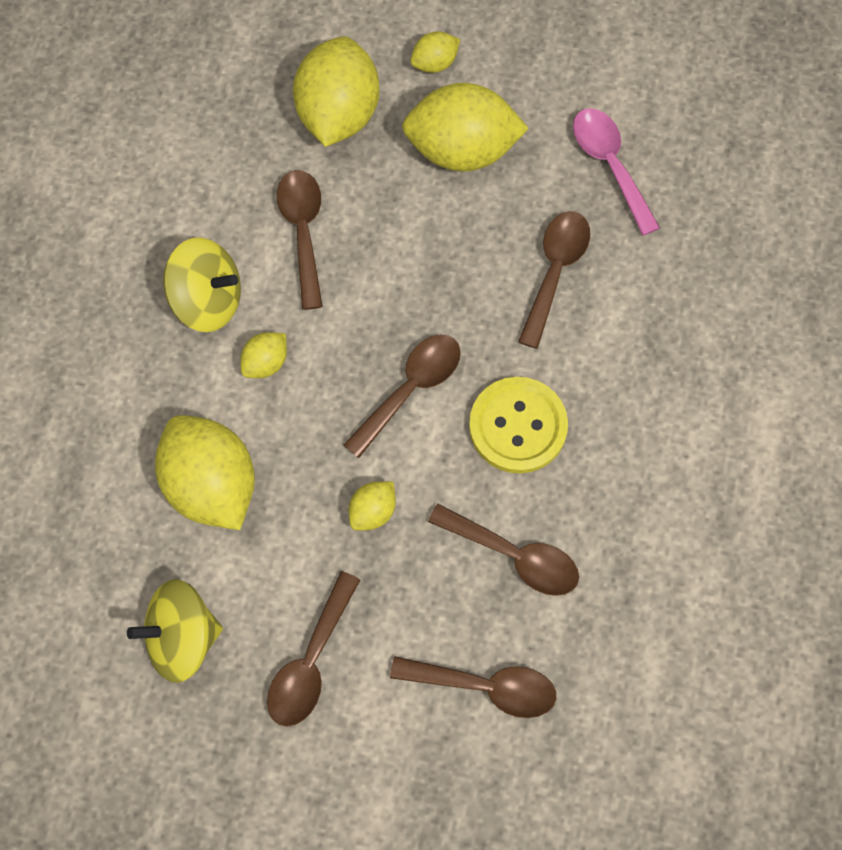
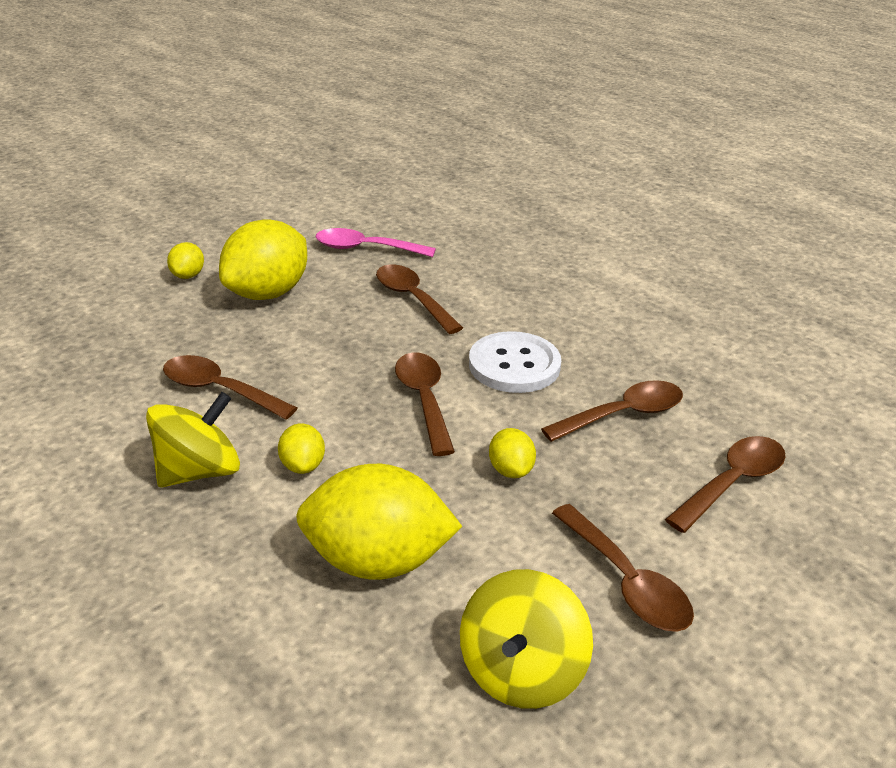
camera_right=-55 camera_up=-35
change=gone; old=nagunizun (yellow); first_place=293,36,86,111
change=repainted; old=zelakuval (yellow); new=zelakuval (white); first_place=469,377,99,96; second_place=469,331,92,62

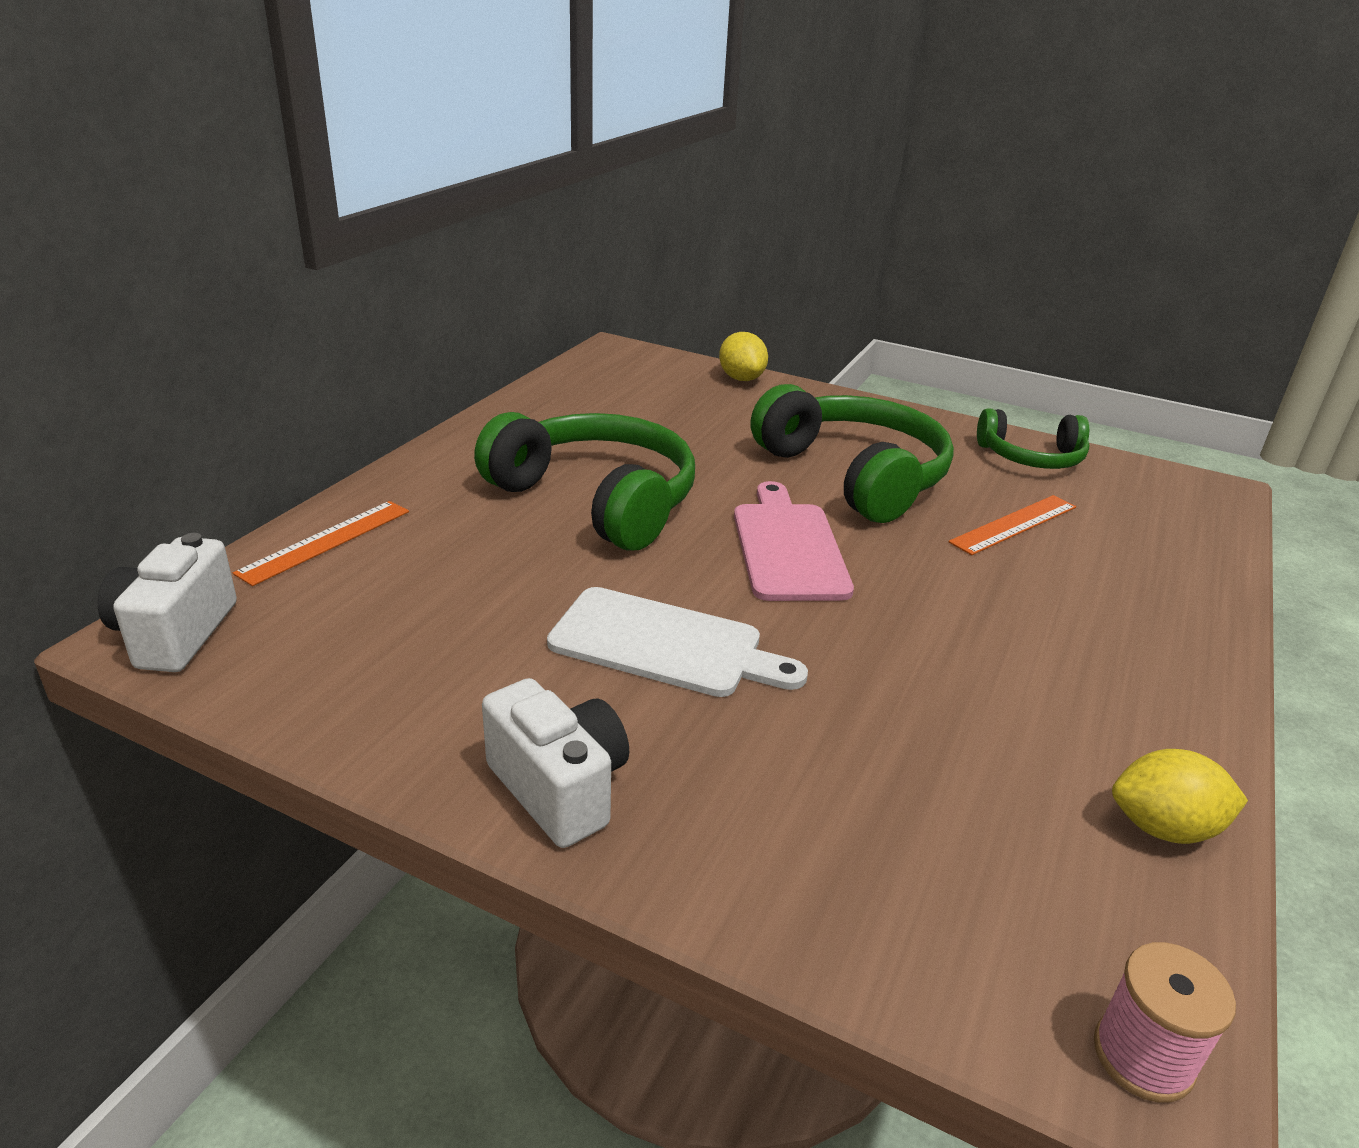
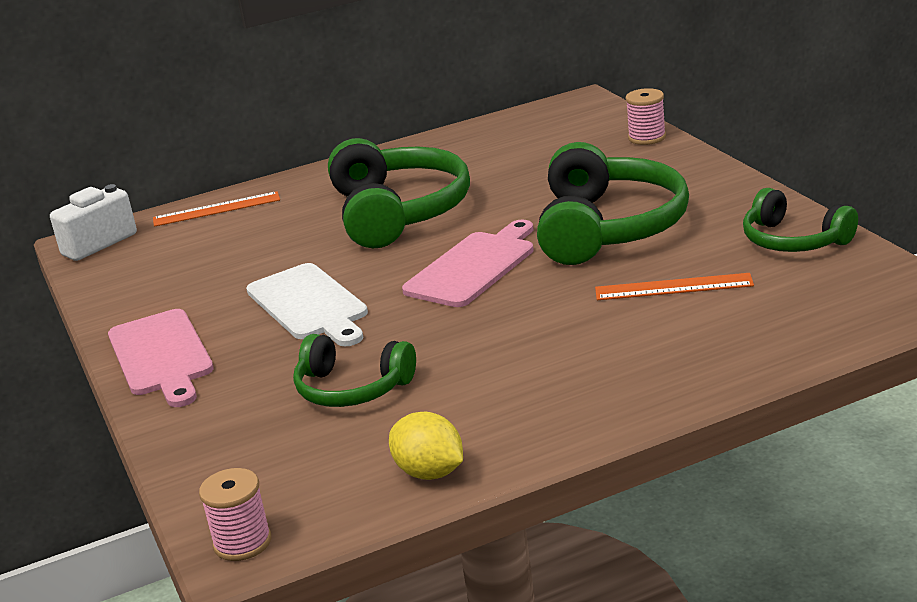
camera_right=45 camera_up=-5
change=swapped; old=nagunizun (yellow); new=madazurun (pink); first_place=719,332,49,49; second_place=626,88,40,57
change=swapped; old=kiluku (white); new=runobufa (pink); first_place=482,678,147,170; second_place=108,309,106,98
change=new; new=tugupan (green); second_place=293,334,123,73

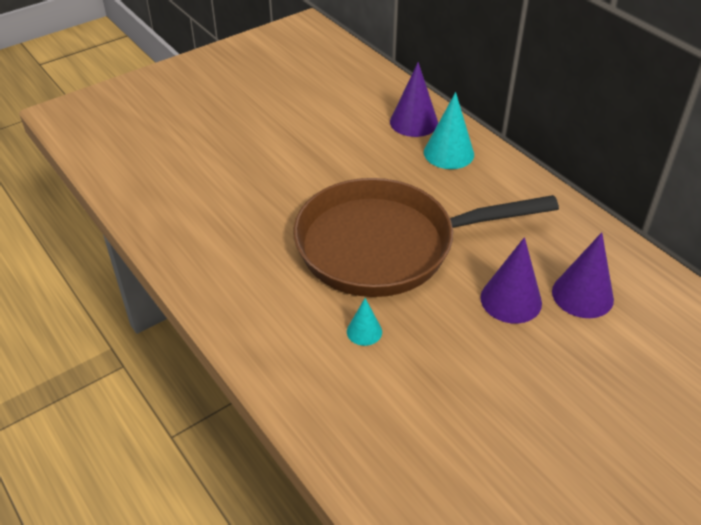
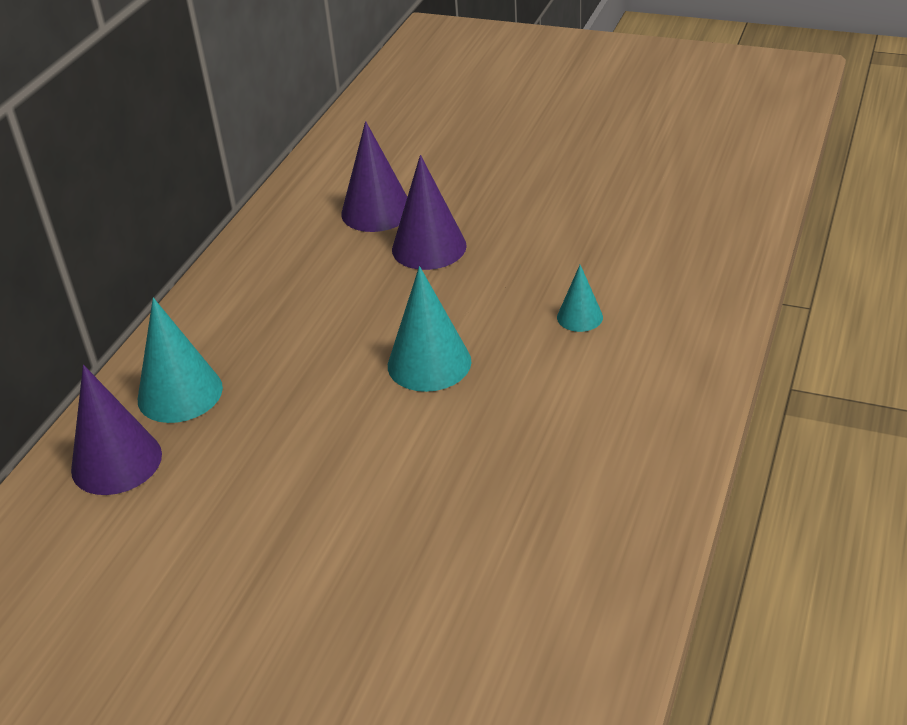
camera_right=-120 camera_up=-5
change=swapped; old=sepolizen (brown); new=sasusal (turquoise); first_place=293,178,266,119; second_place=388,266,83,126

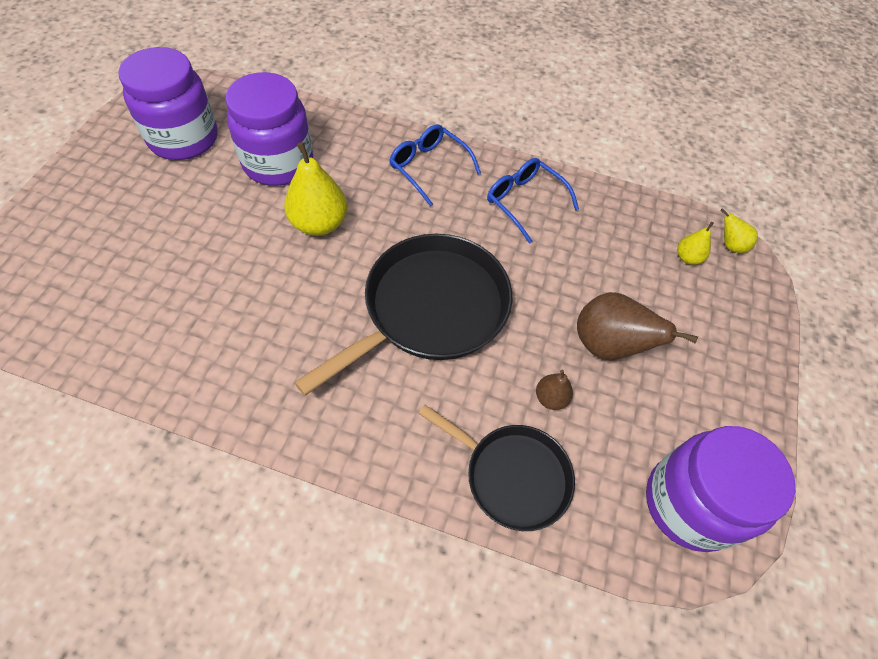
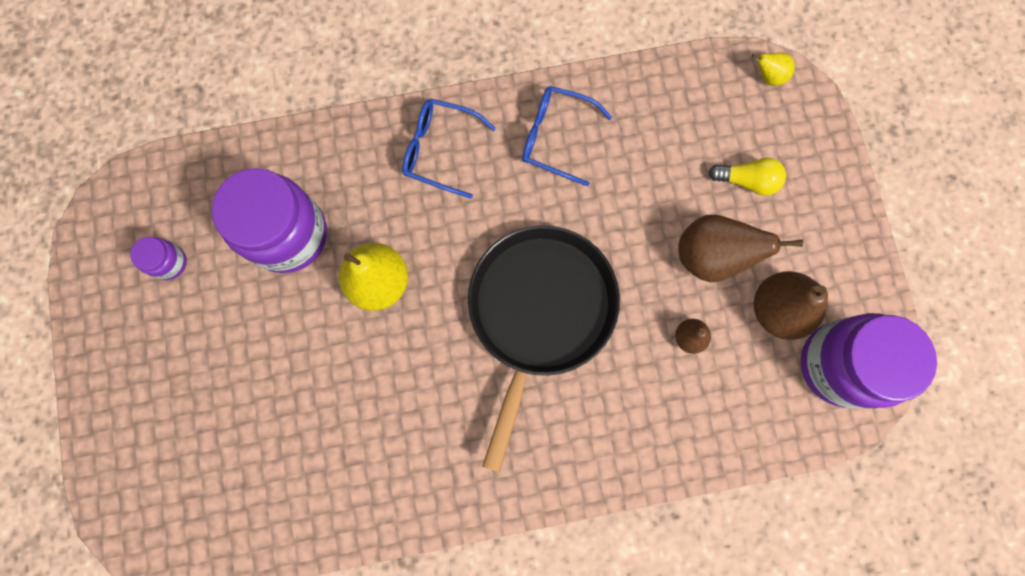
camera_right=-25 camera_up=20
change=scaled; old=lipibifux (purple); first_place=118,47,100,113; second_place=130,237,57,43; factor=0.45
change=gone; old=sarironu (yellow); first_place=677,222,37,43
change=gone; old=sepolizen (black); first_place=418,405,157,126
change=new; new=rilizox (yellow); second_place=708,158,78,38
change=new; new=sarironu (brown); second_place=754,271,74,69

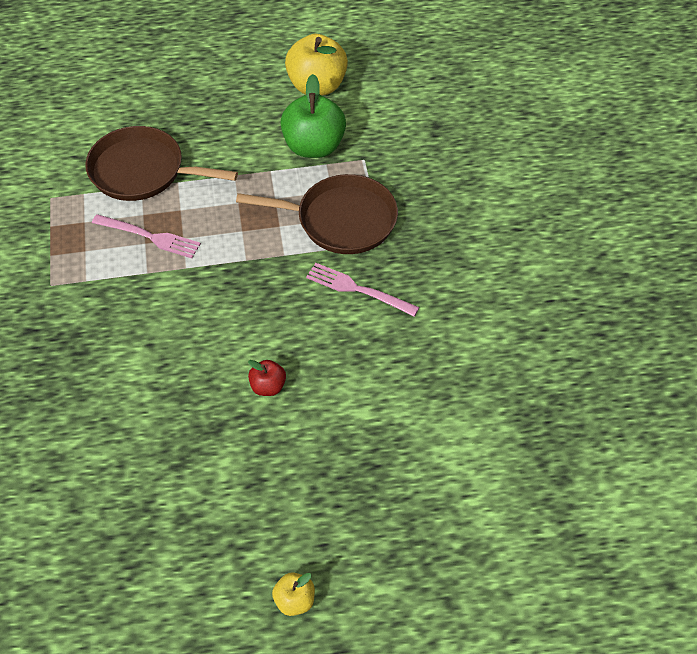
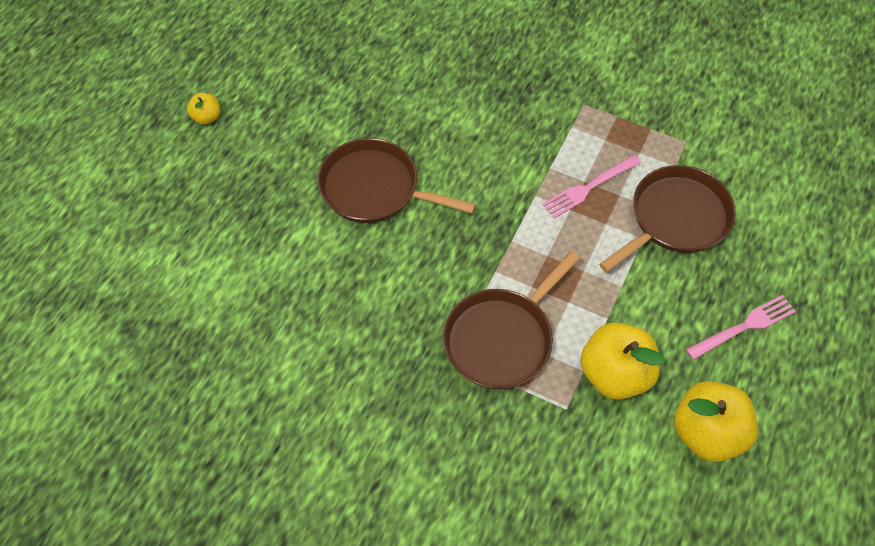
camera_right=125 camera_up=5
change=repainted; old=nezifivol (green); new=nezifivol (yellow); first_place=280,74,66,84; second_place=580,322,85,78
change=shifted; old=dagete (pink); first_place=306,263,113,54; second_place=686,295,110,65
change=swapped; old=nezifivol (red); new=sepolizen (brown); first_place=248,360,38,36; second_place=318,138,158,85

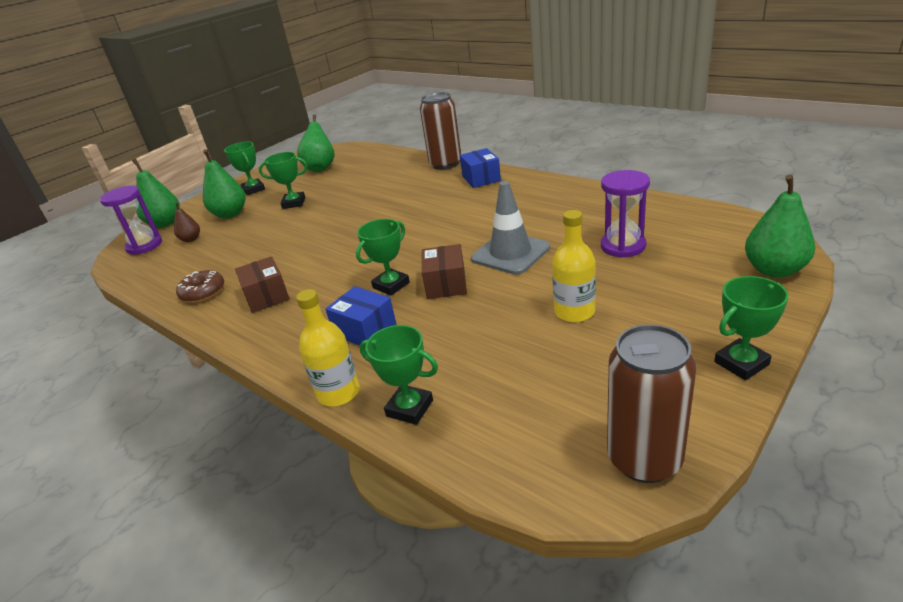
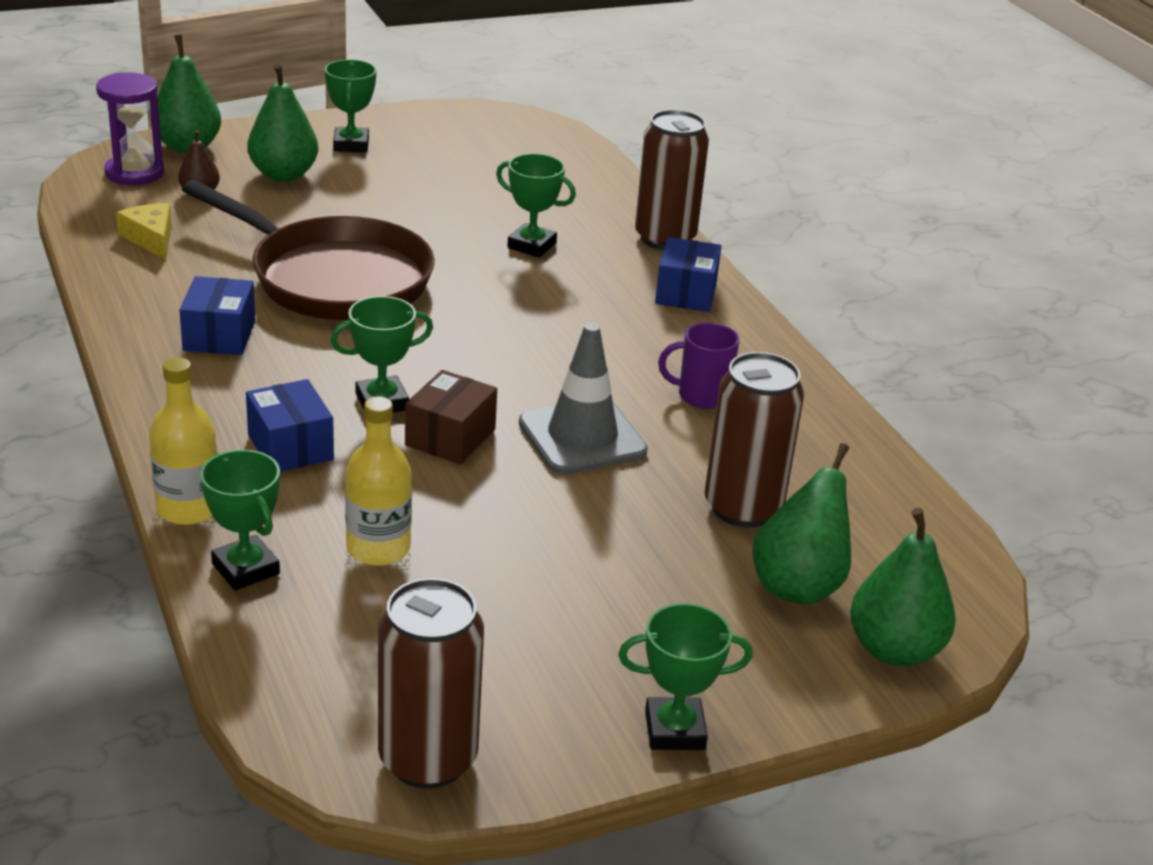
camera_right=20 camera_up=0
change=shifted; old=sarironu (green); first_place=297,115,38,57; second_place=753,443,98,162
change=shifted; old=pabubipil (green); first_place=259,152,49,57; second_place=496,153,80,105
change=swapped; old=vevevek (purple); new=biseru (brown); first_place=601,170,49,88; second_place=705,352,99,175
change=shifted; old=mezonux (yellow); first_place=552,210,44,112; second_place=345,397,67,169
change=repainted; old=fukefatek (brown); new=fukefatek (blue); first_place=235,256,55,57; second_place=179,276,76,79
change=gone; old=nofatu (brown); first_place=176,270,48,33
change=new; new=sepolizen (brown); second_place=181,180,254,140
change=new; new=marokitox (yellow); second_place=116,203,56,57
change=new; new=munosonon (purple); second_place=658,323,82,86

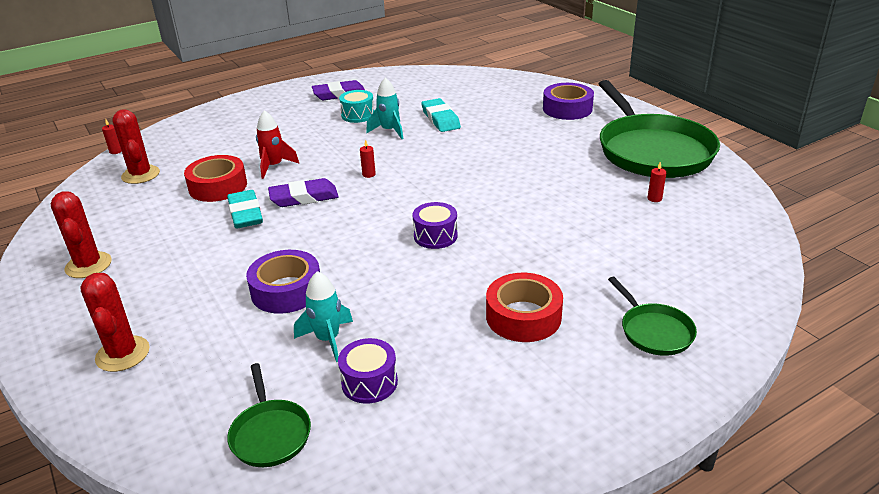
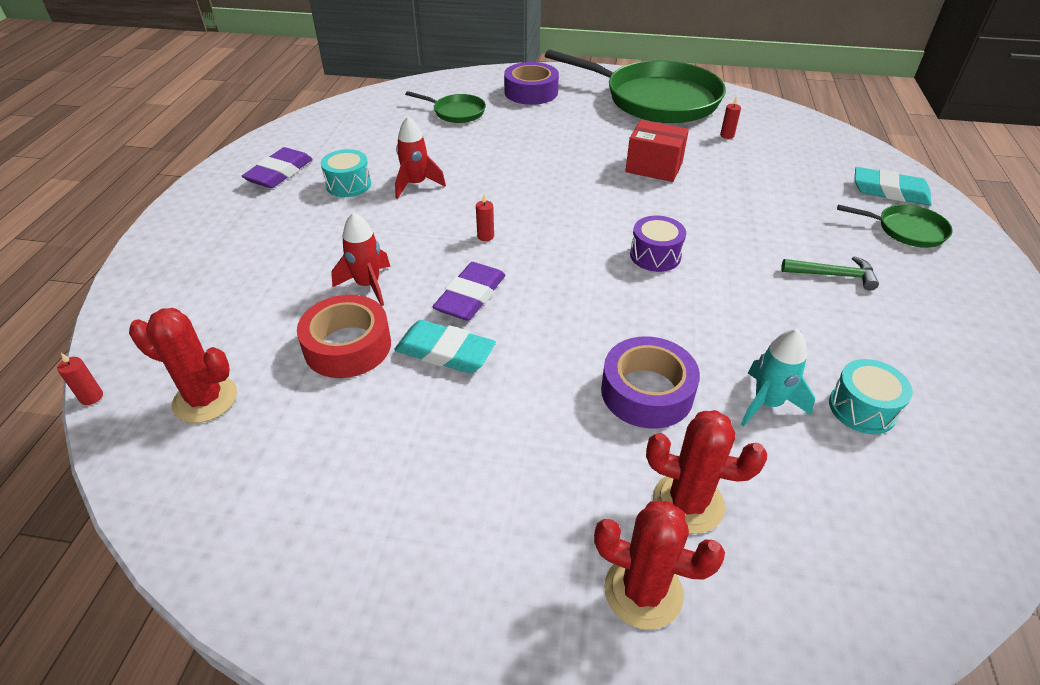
camera_right=-50 camera_up=10
change=repainted; old=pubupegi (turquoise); new=pubupegi (red); first_place=366,78,37,61; second_place=395,117,51,82
change=shifted; old=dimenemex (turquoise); first_place=421,98,40,34; second_place=855,167,77,39
change=shifted; old=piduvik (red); first_place=51,191,61,87; second_place=646,410,121,124
change=swapped; old=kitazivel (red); new=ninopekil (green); first_place=486,273,77,69; second_place=781,256,98,34
change=repainted; old=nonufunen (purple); new=nonufunen (turquoise); first_place=338,338,60,66; second_place=829,359,84,75
change=shifted; old=sepolizen (green); first_place=227,363,84,104; second_place=405,91,81,32
change=new; new=fukefatek (red); second_place=625,120,64,62

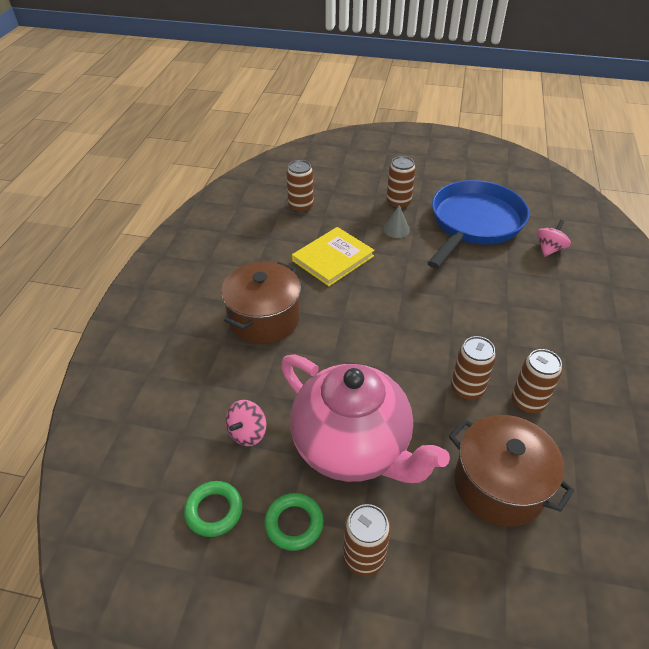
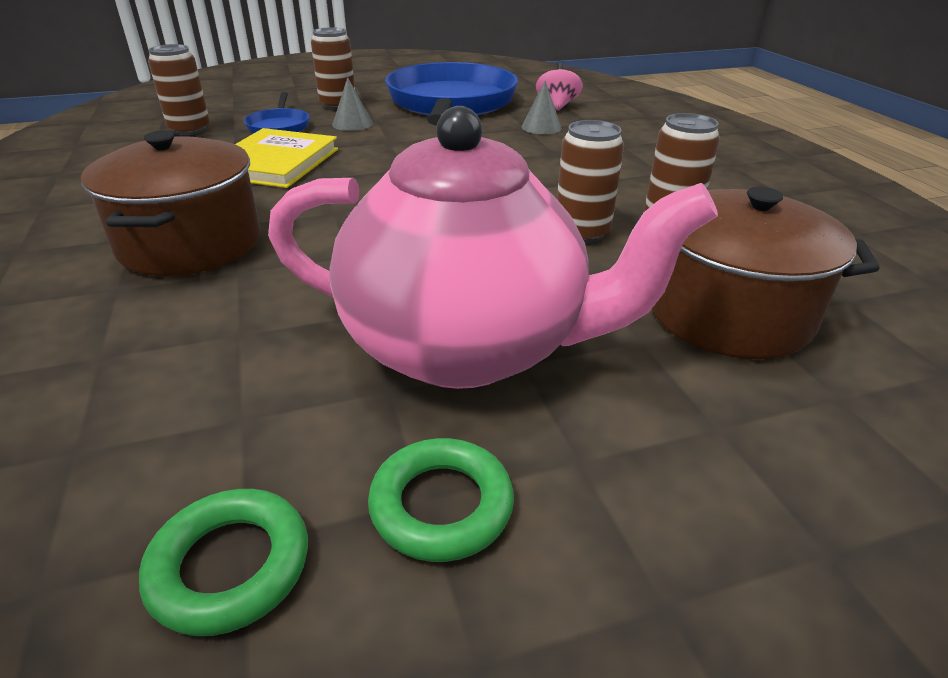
camera_right=-30 camera_up=-10
change=gone; old=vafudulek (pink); first_place=226,400,40,46
change=gone; old=biseru (brown); first_place=343,504,48,72
change=new; new=sasusal (grey); second_place=522,81,40,53
change=new; new=sepolizen (blue); second_place=244,92,65,41

